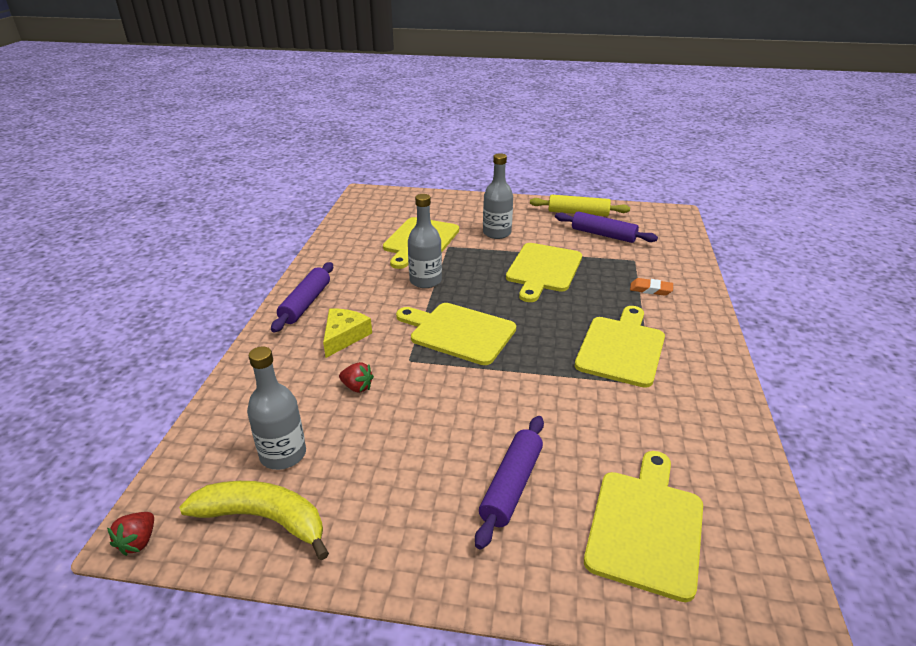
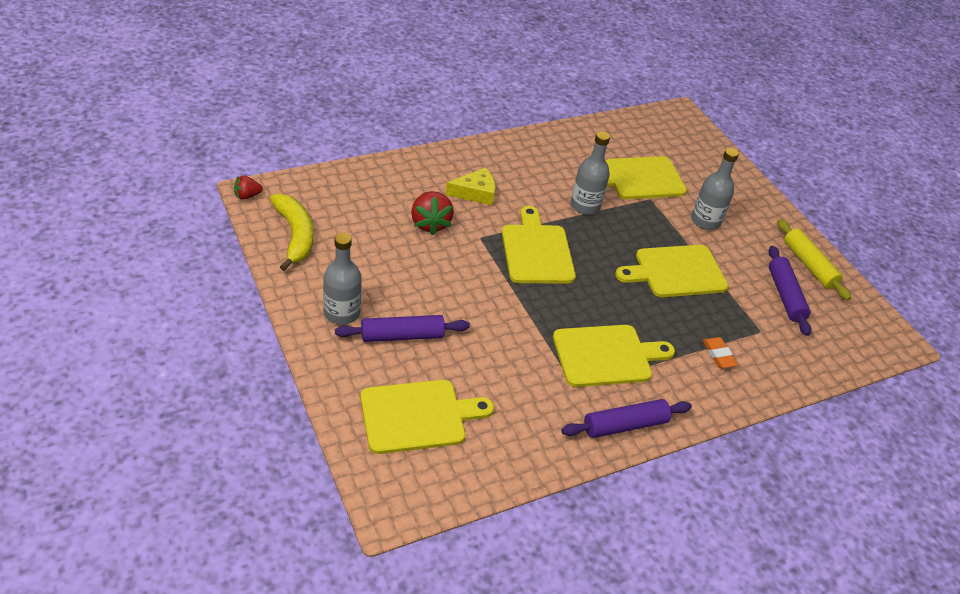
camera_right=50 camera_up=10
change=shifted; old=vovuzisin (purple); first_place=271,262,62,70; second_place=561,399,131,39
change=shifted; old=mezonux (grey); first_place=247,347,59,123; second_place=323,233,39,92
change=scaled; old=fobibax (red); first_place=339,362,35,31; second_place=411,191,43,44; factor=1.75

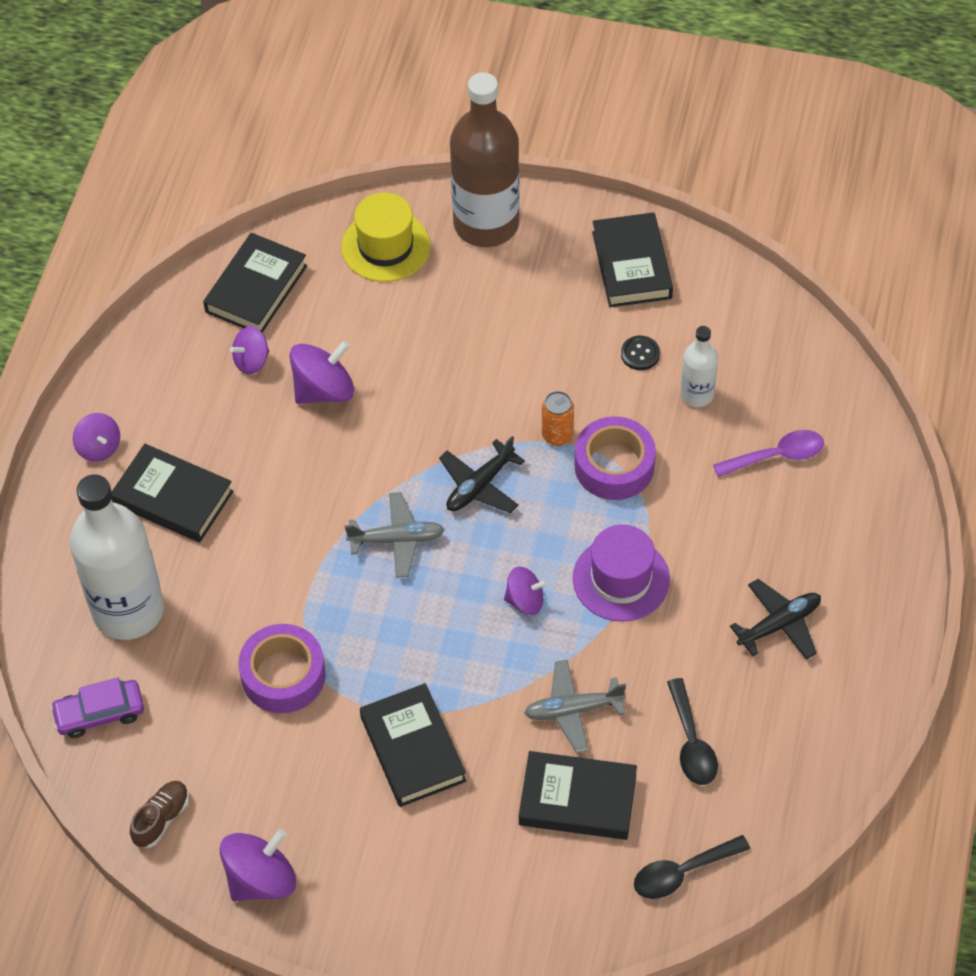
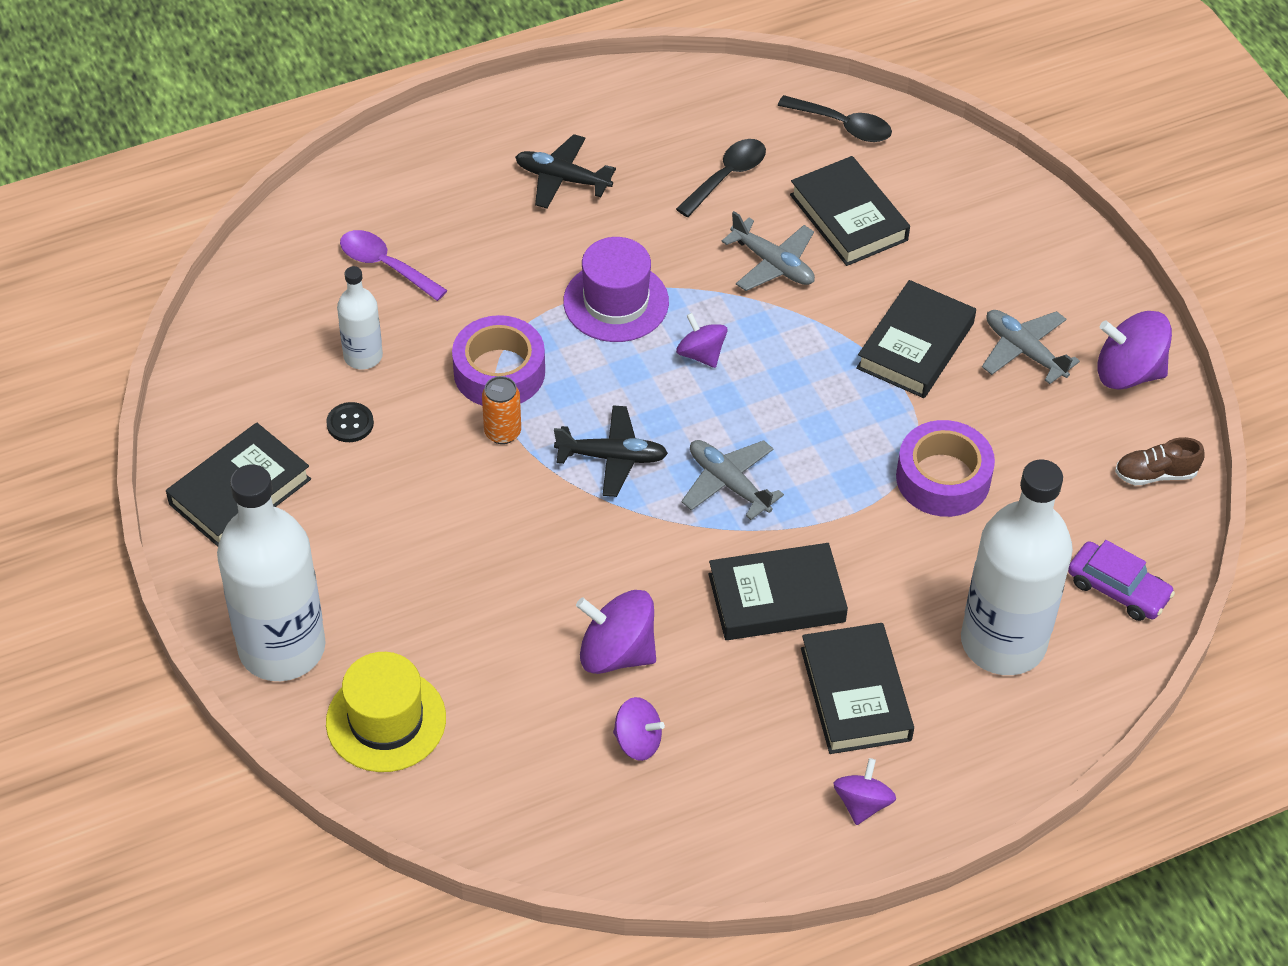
camera_right=-130 camera_up=-5
change=repainted; old=mezonux (brown); new=mezonux (white); first_place=450,72,70,175; second_place=217,465,109,216
change=shifted; old=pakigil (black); first_place=203,233,104,100; second_place=709,543,139,97
change=new; new=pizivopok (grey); second_place=982,310,98,74

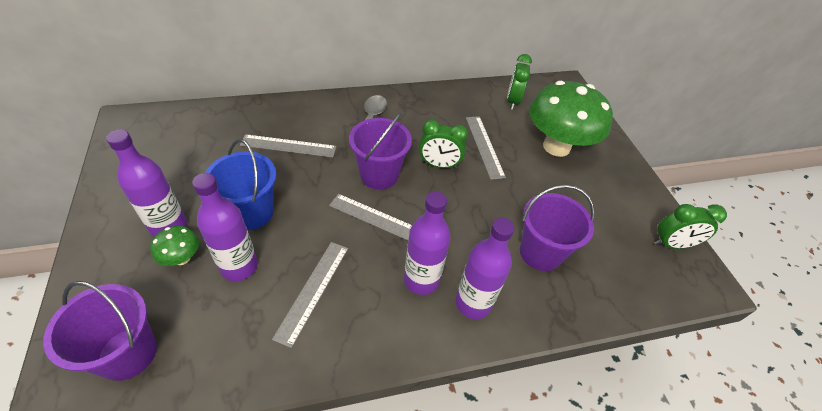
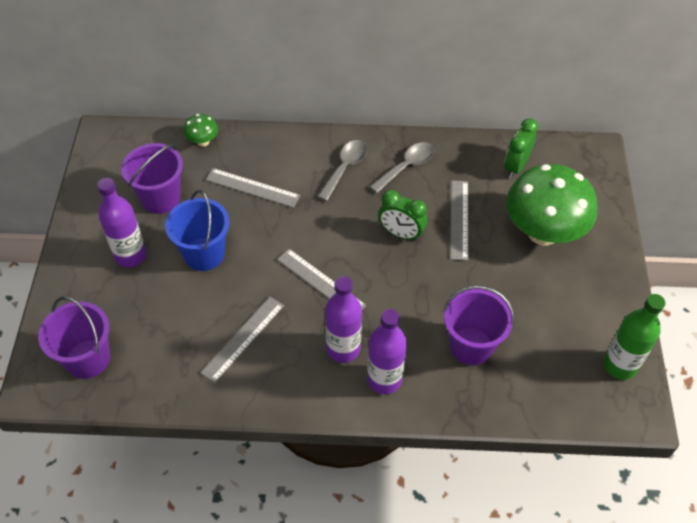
camera_right=20 camera_up=5
change=shifted; old=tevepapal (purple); first_place=349,112,63,78; second_place=121,143,62,71
change=gone; old=mezonux (purple); first_place=192,173,66,108
change=swapped; old=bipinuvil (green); new=mezonux (green); first_place=654,204,73,45; second_place=603,294,63,86
change=shifted; old=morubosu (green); first_place=150,226,49,40; second_place=183,114,35,33
change=new; new=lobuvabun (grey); second_place=370,142,64,51

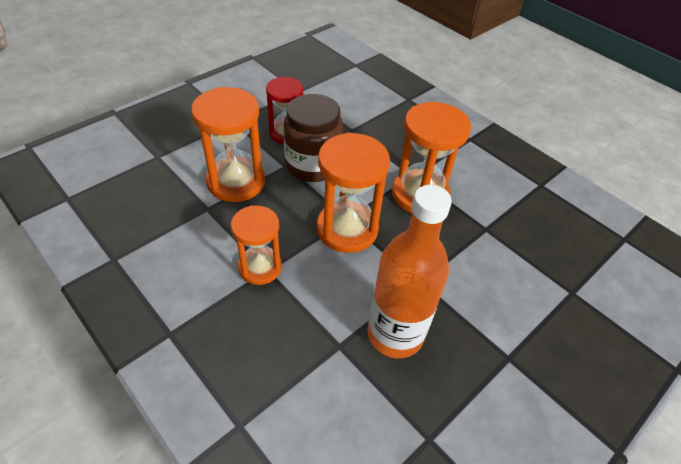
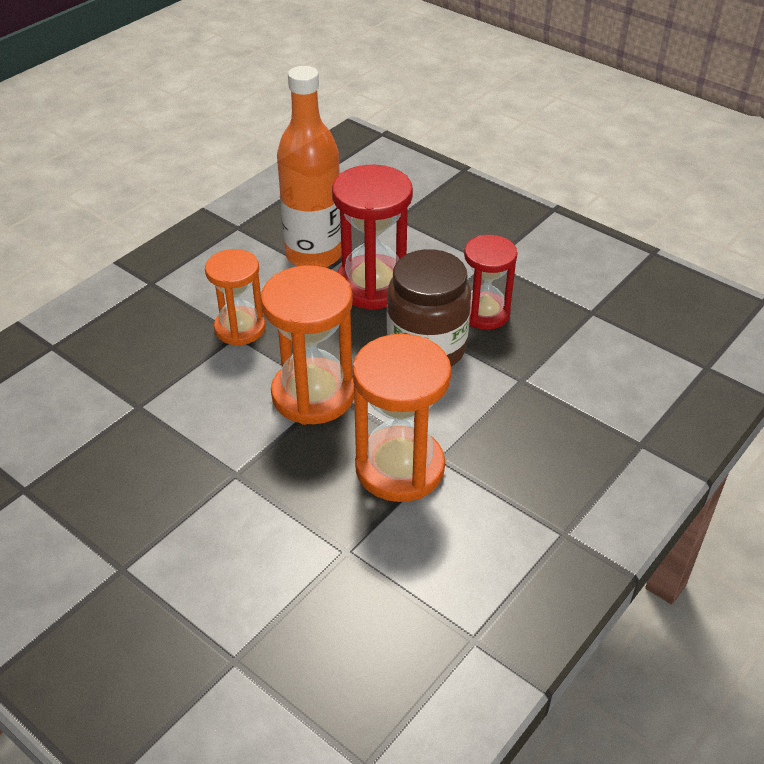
camera_right=85 camera_up=-5
change=repainted; old=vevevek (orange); new=vevevek (red); first_place=191,87,74,115; second_place=332,165,81,145
change=shifted; old=mezonux (orange); first_place=367,185,85,173; second_place=277,66,65,202

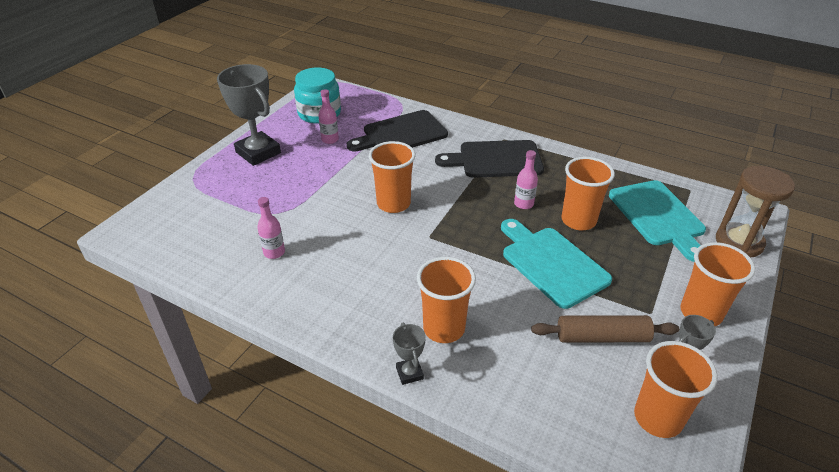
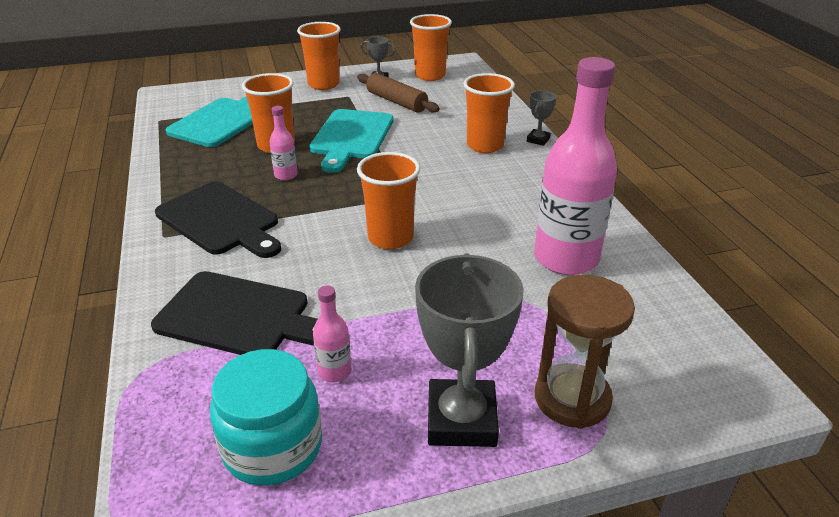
camera_right=-135 camera_up=-5
change=shifted; old=vevevek (brown); first_place=716,166,79,92; second_place=535,274,100,155
change=scaled; old=mezonux (pink); first_place=257,197,28,62; second_place=534,57,83,218; factor=2.34

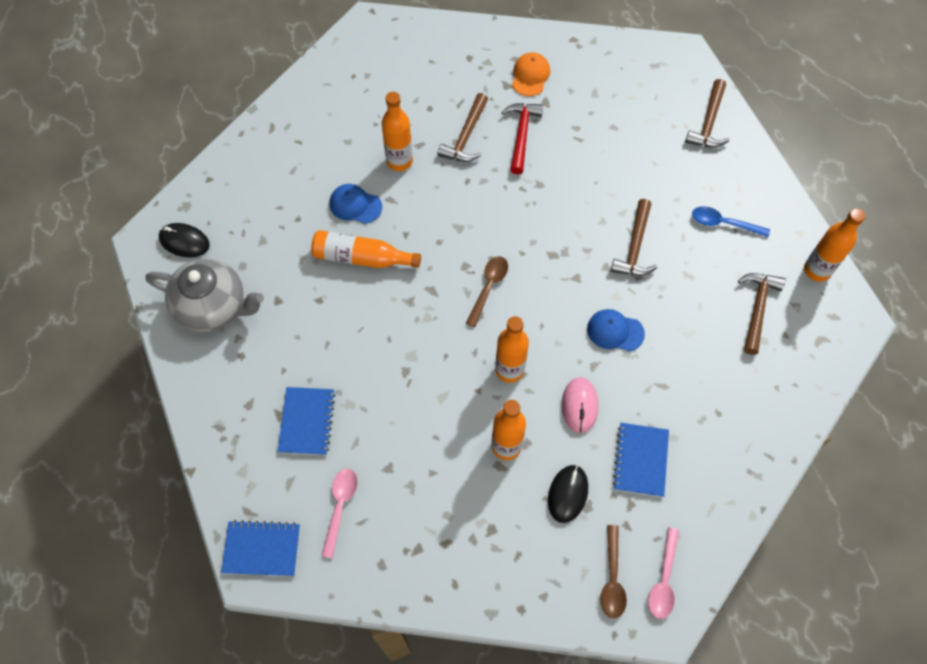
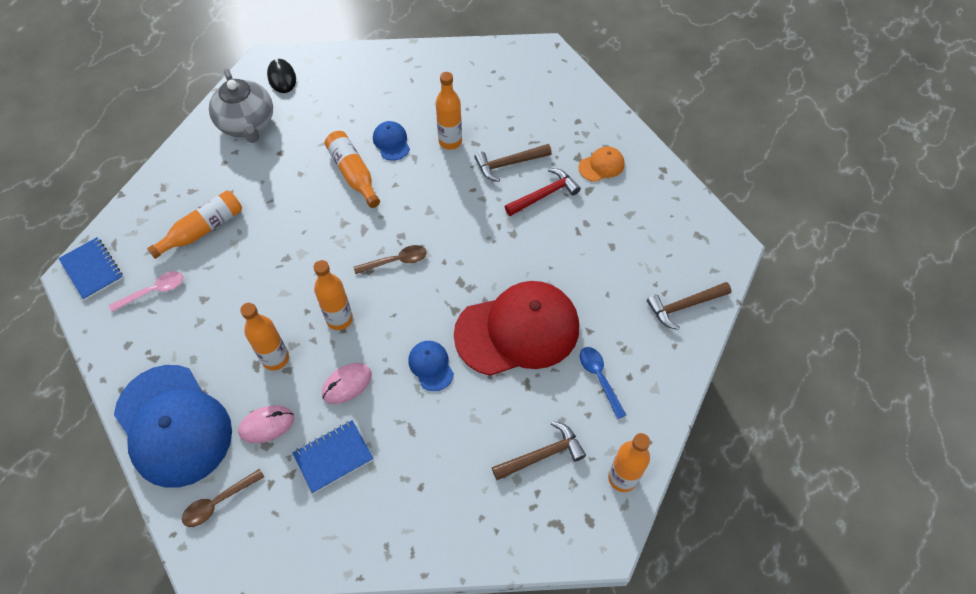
camera_right=50 camera_up=-5
change=swapped; old=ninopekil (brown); new=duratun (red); first_place=611,199,46,77; second_place=454,281,125,95
change=swapped; old=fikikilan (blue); new=mezonux (orange); first_place=278,387,58,68; second_place=147,190,95,69
change=repainted; old=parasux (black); new=parasux (pink); first_place=548,465,40,58; second_place=238,405,56,38
change=gone; old=lobuvabun (pink); first_place=648,527,31,92
change=new; new=duratun (blue); second_place=114,365,118,123

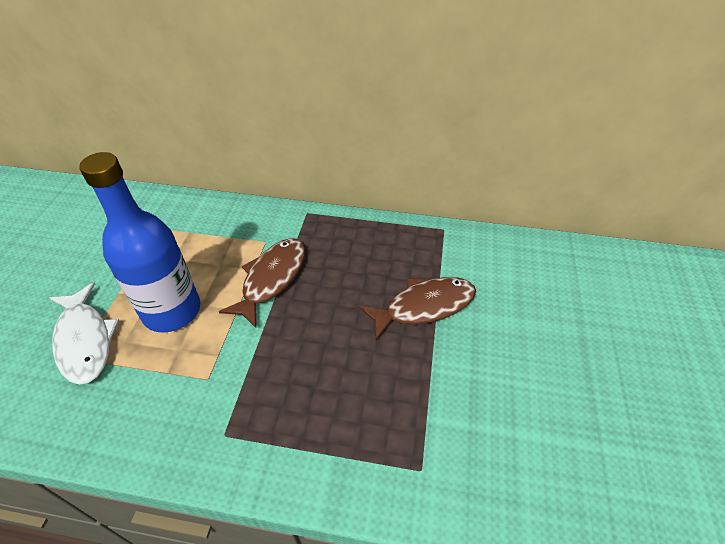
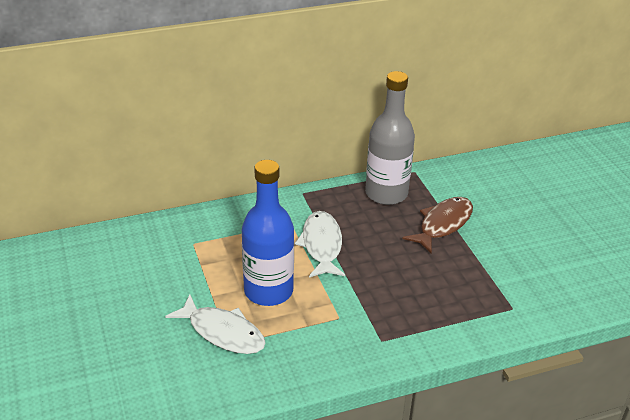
camera_right=-30 camera_up=-10
change=repainted; old=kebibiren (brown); new=kebibiren (white); first_place=219,238,86,90; second_place=295,211,50,66
change=new; new=mezonux (grey); second_place=365,71,50,134

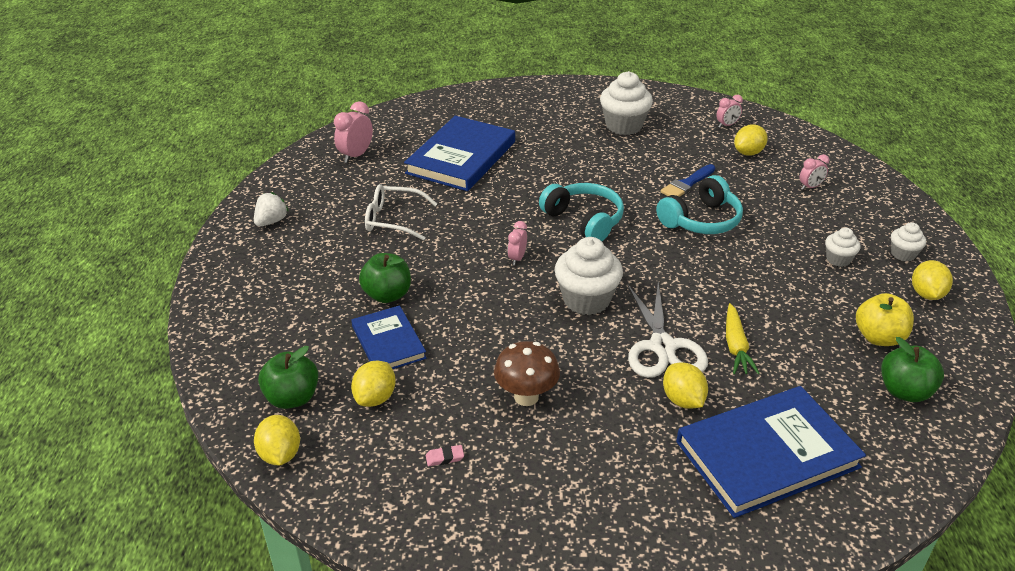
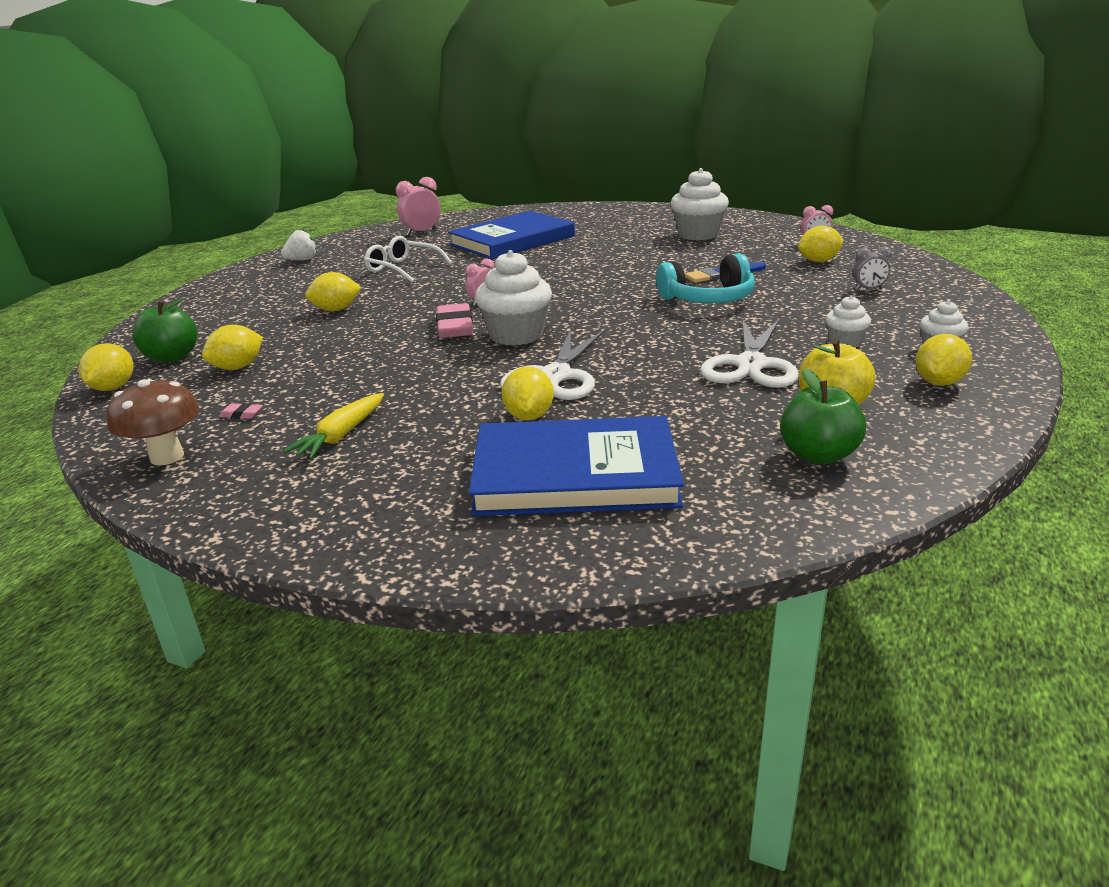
camera_right=25 camera_up=-10
change=repainted; old=bipinuvil (pink); new=bipinuvil (grey); first_place=799,154,30,36; second_place=853,246,39,44
change=gone; old=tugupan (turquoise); first_place=539,183,85,58
change=swapped; old=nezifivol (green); new=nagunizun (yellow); first_place=359,253,52,50; second_place=305,272,57,39
change=shifted; old=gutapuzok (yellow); first_place=726,303,34,71; second_place=283,393,101,66
change=gone; old=pakigil (blue); first_place=351,305,76,64
change=shifted; old=morubosu (brown); first_place=494,341,66,65; second_place=107,379,92,86
change=new; new=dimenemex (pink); second_place=436,303,37,35
change=new; new=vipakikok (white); second_place=700,319,99,69

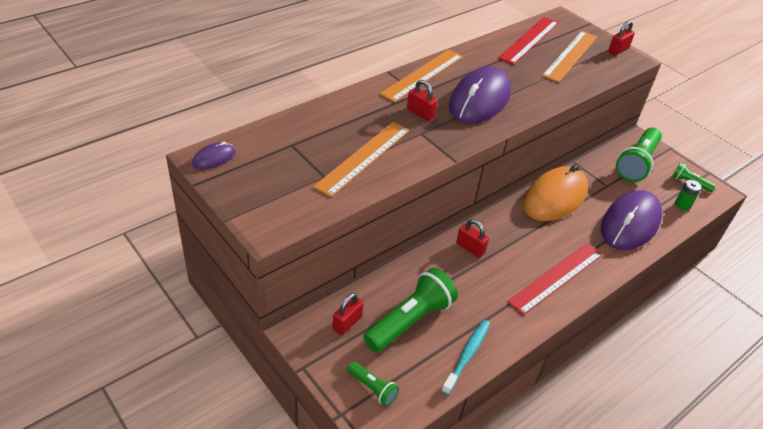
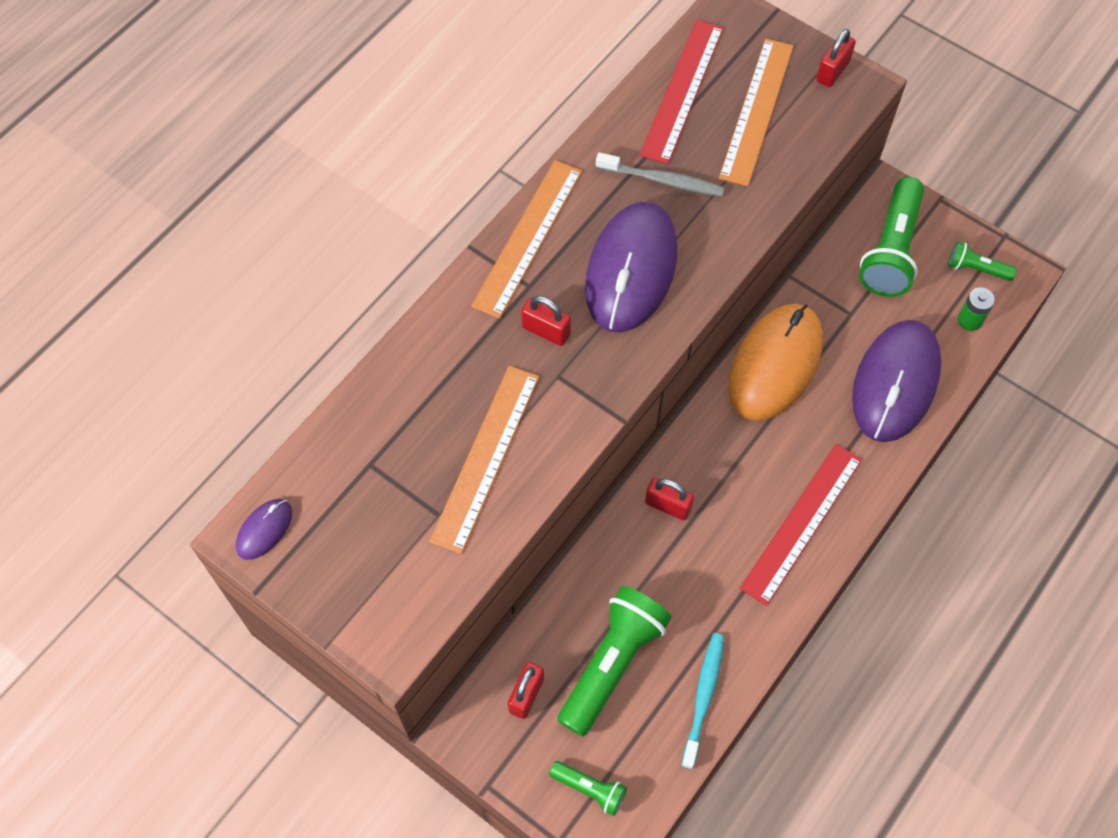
camera_right=-10 camera_up=20
change=new; new=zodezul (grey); second_place=596,152,129,45

